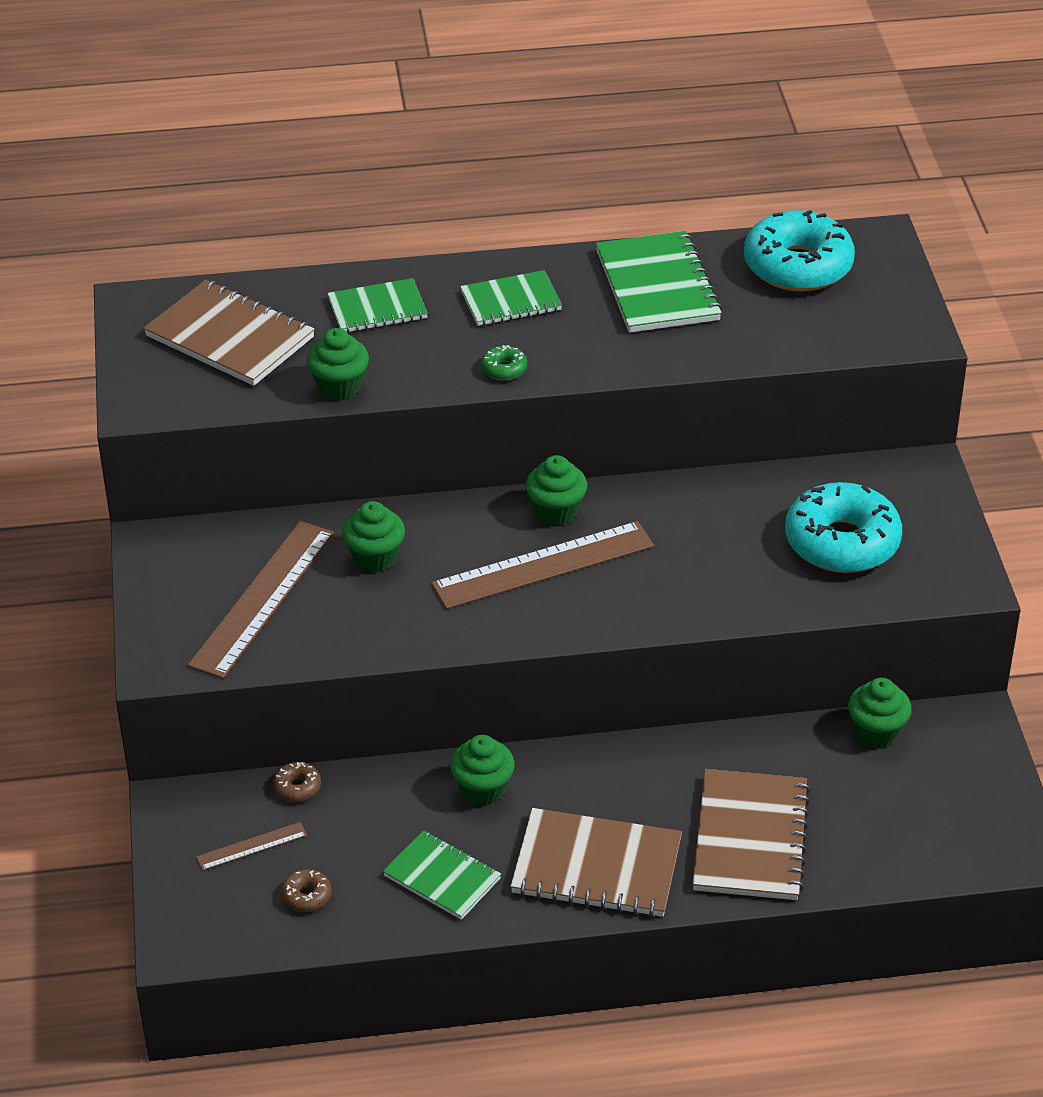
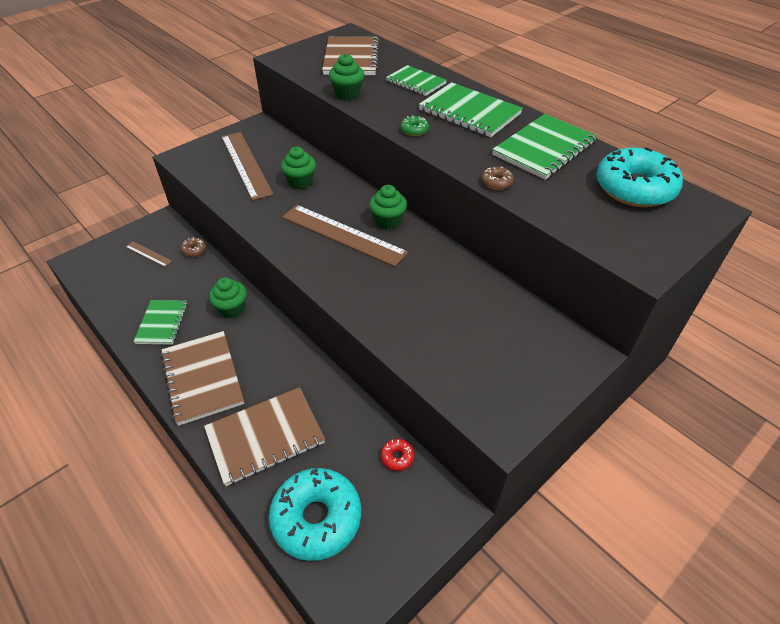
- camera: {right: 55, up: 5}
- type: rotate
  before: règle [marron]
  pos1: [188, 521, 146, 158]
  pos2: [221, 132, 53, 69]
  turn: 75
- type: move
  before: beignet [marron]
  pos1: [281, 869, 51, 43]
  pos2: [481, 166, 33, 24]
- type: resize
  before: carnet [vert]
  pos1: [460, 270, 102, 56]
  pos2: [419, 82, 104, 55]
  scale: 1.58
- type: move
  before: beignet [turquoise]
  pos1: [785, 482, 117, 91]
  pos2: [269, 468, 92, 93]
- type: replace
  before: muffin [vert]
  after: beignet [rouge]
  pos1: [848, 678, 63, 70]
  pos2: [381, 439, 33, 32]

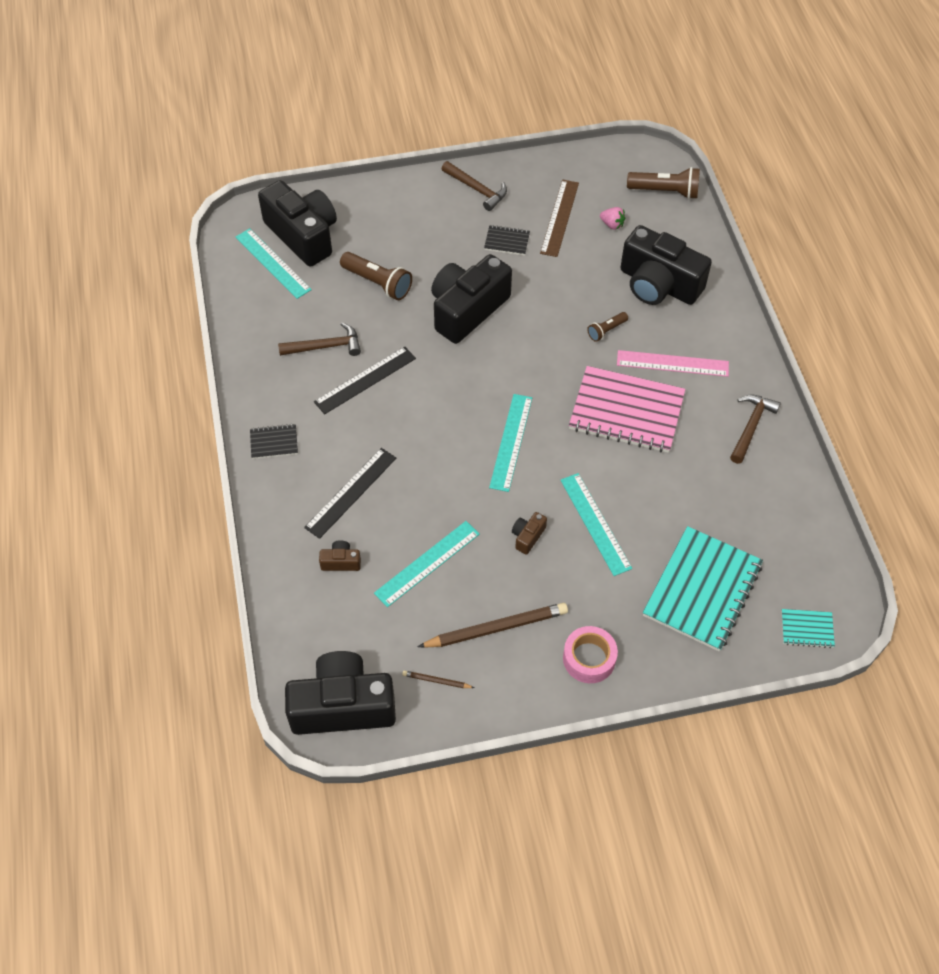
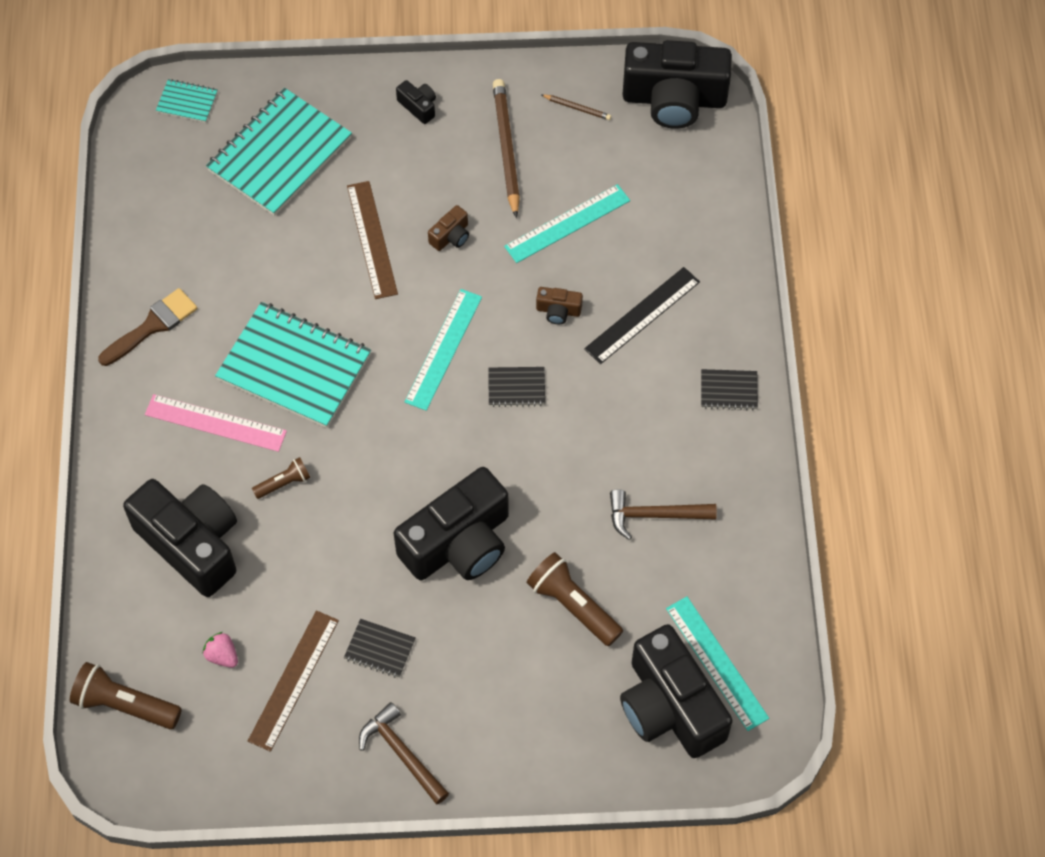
- camera: {right: -170, up: 5}
- type: delete
  before: règle [noir]
  pos1: [314, 347, 102, 67]
- type: move
  before: appareil photo [marron]
  pos1: [319, 540, 42, 31]
  pos2: [536, 287, 47, 38]
- type: rotate
  before: crayon [marron]
  pos1: [418, 603, 150, 45]
  pos2: [493, 79, 27, 139]
  turn: 90
- type: recolor
  before: règle [turquoise]
  after: règle [marron]
  pos1: [561, 473, 71, 103]
  pos2: [347, 181, 51, 118]
- type: replace
  before: ruban adhésif [rose]
  after: appareil photo [noir]
  pos1: [563, 626, 55, 57]
  pos2: [396, 80, 40, 44]
- type: recolor
  before: carnet [rose]
  after: carnet [turquoise]
  pos1: [569, 366, 116, 87]
  pos2: [215, 302, 156, 126]
- type: replace
  before: marteau [marron]
  after: pinceau [marron]
  pos1: [730, 395, 51, 69]
  pos2: [98, 288, 99, 78]
- type: insert
  after: carnet [noir]
  pos2: [488, 367, 57, 40]

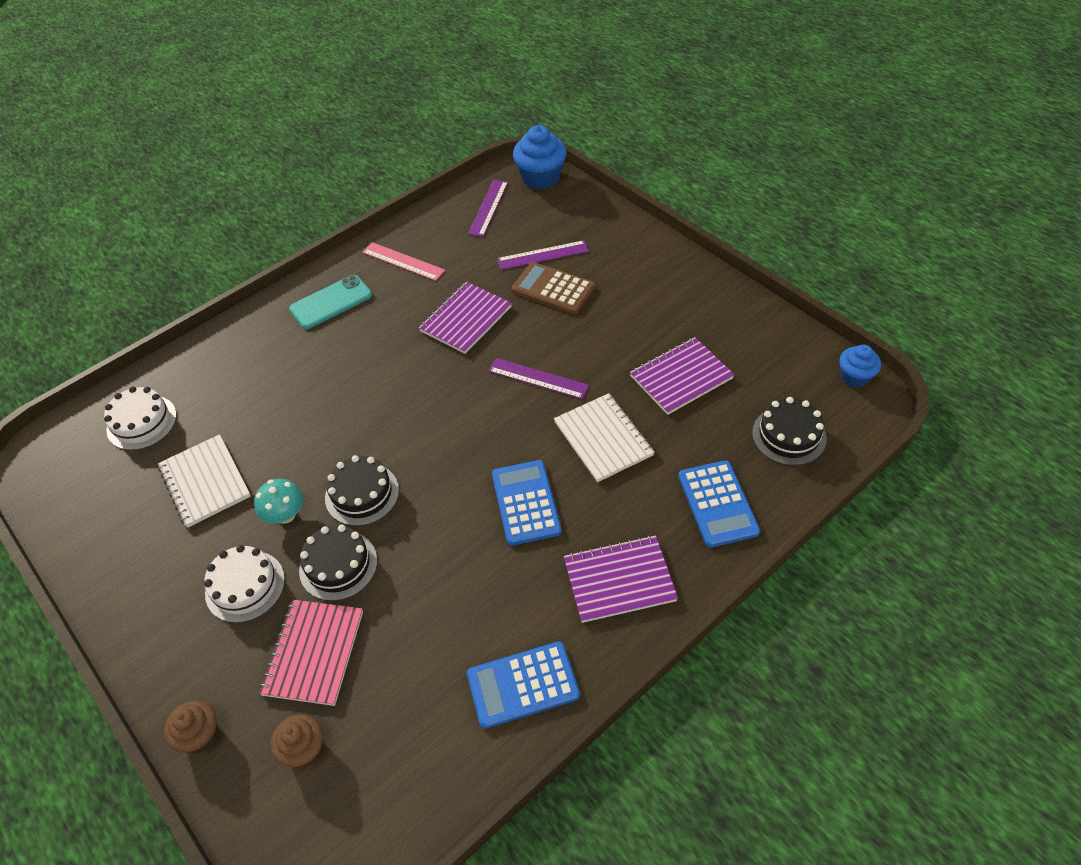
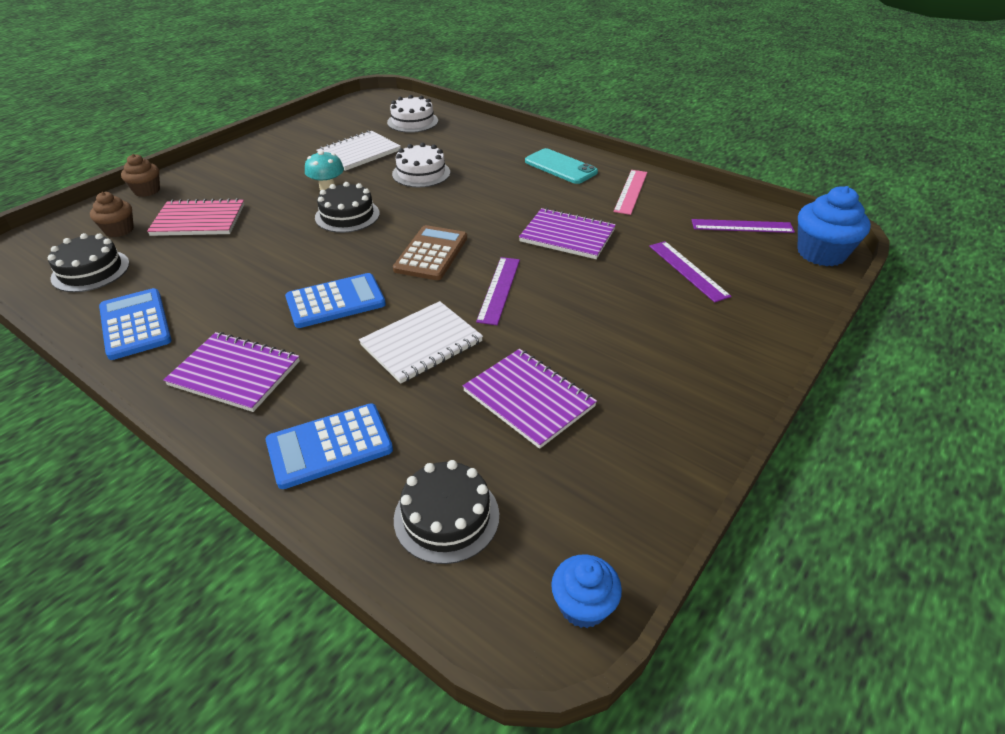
- camera: {right: 75, up: -10}
- type: move
  before: gâteau [blanc]
  pos1: [204, 545, 81, 78]
  pos2: [392, 143, 58, 45]
- type: move
  before: gâteau [noir]
  pos1: [299, 525, 78, 76]
  pos2: [48, 233, 82, 59]
- type: move
  before: calculatrice [marron]
  pos1: [511, 262, 84, 52]
  pos2: [393, 225, 74, 55]
- type: rotate
  before: carnet [violet]
  pos1: [564, 535, 114, 88]
  pos2: [164, 332, 136, 80]
  turn: -45

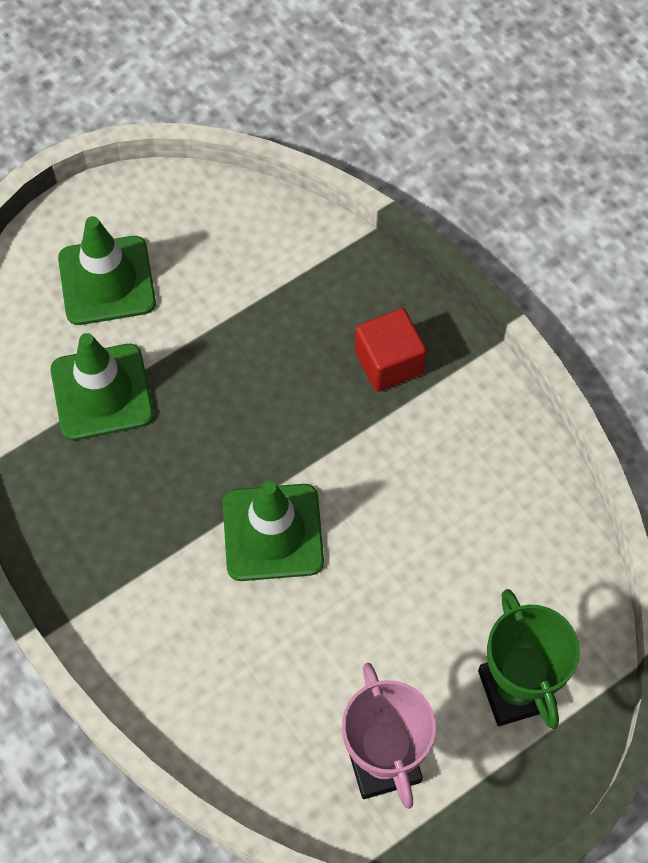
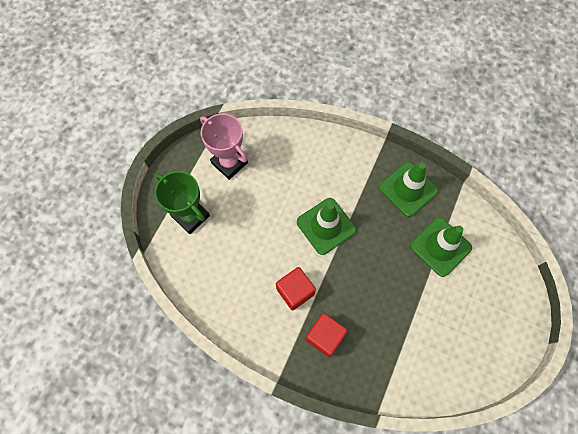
- camera: {right: 150, up: 5}
- type: move
  before: cône de chantier [vert]
  pos1: [58, 216, 98, 109]
  pos2: [379, 162, 59, 55]
- type: insert
  after: cube [rouge]
  pos2: [276, 267, 40, 44]

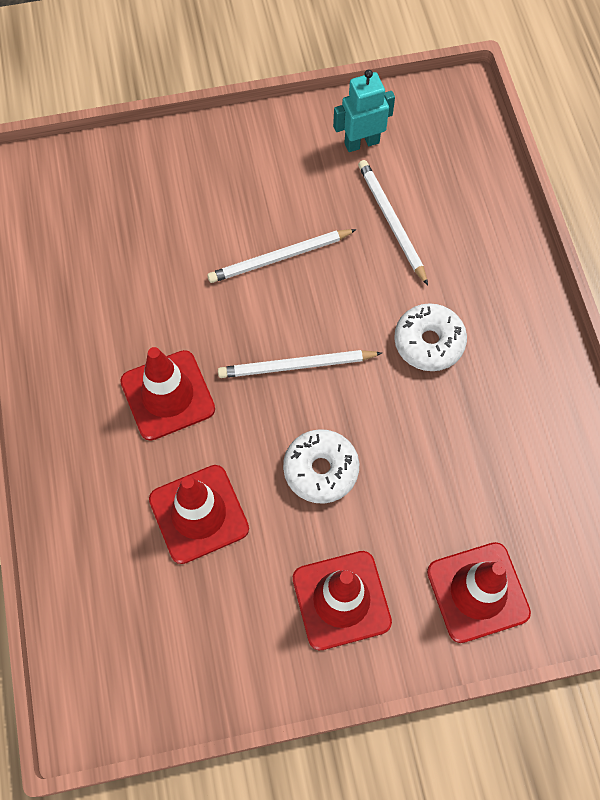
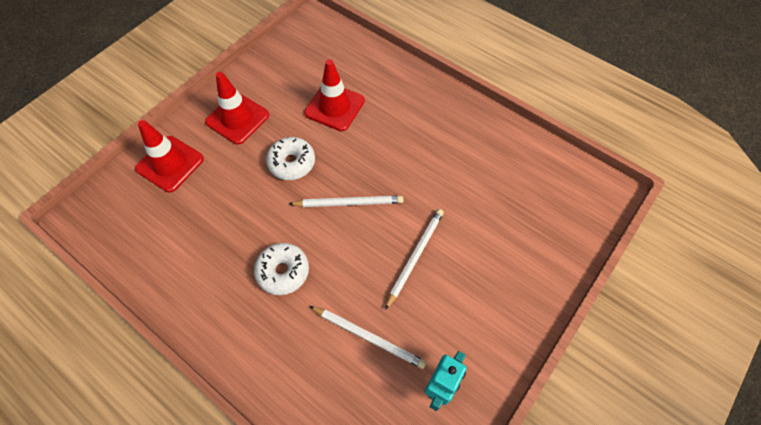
- camera: {right: 140, up: -5}
- type: delete
  before: cône de chantier [rouge]
  pos1: [120, 347, 95, 94]
- type: rotate
  before: crayon [blanc]
  pos1: [218, 350, 164, 28]
  pos2: [289, 196, 114, 11]
  turn: 45

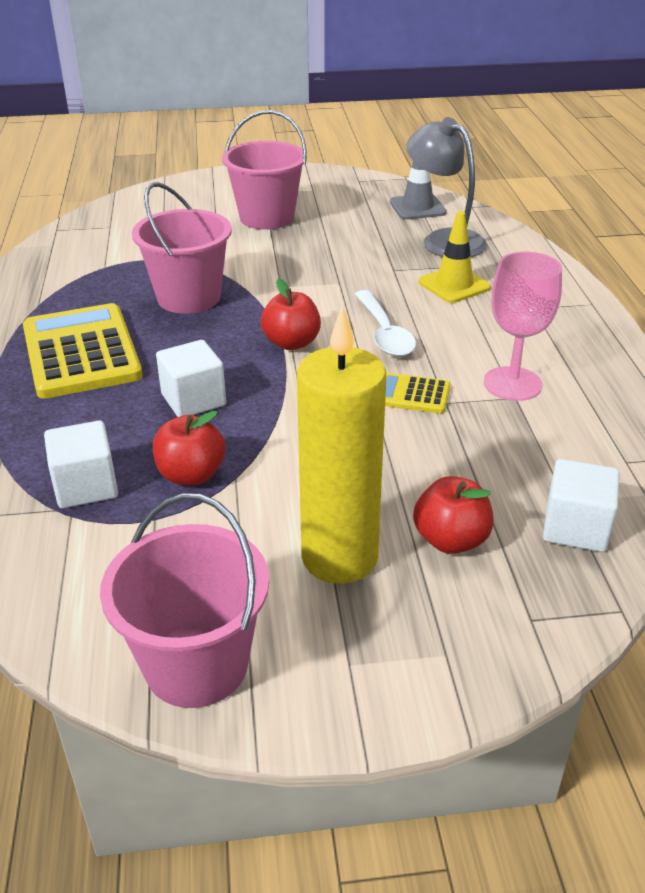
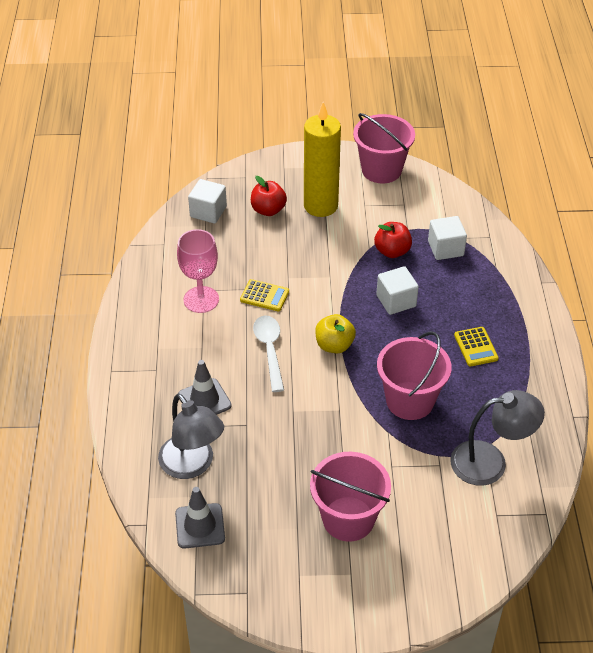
- camera: {right: -175, up: 10}
- type: resize
  before: calculatrice [jaune]
  pos1: [23, 303, 120, 96]
  pos2: [454, 327, 45, 39]
  scale: 0.48
- type: recolor
  before: pomme [rouge]
  after: pomme [jaune]
  pos1: [261, 279, 60, 71]
  pos2: [315, 314, 41, 39]
- type: recolor
  before: cône de chantier [jaune]
  after: cône de chantier [gris]
  pos1: [419, 211, 72, 92]
  pos2: [178, 360, 54, 55]
- type: insert
  after: lampe [gris]
  pos2: [450, 390, 95, 96]

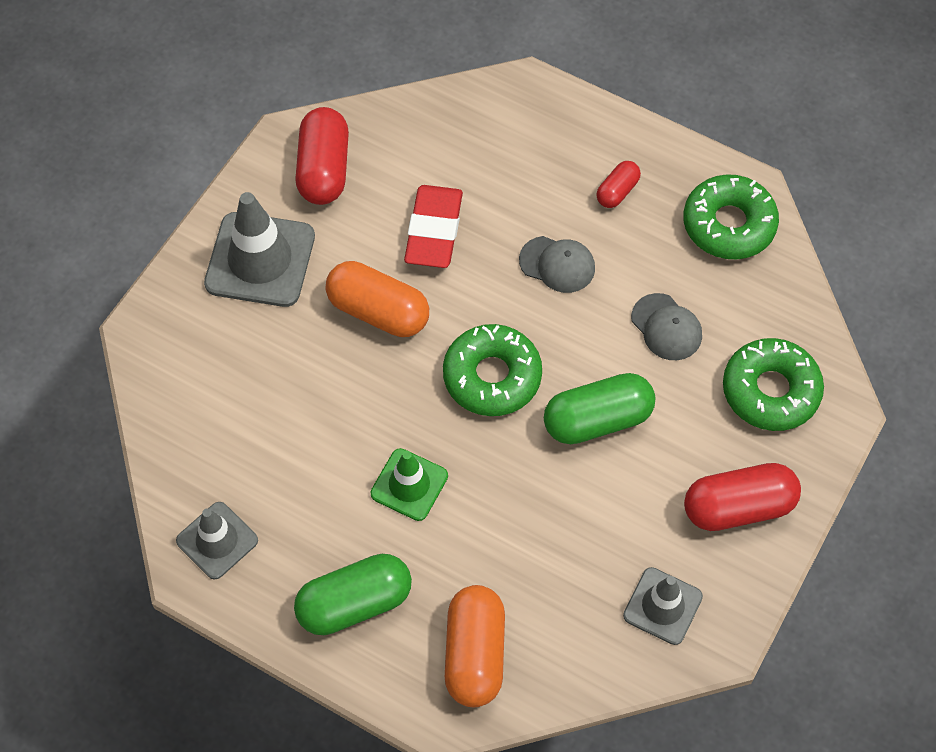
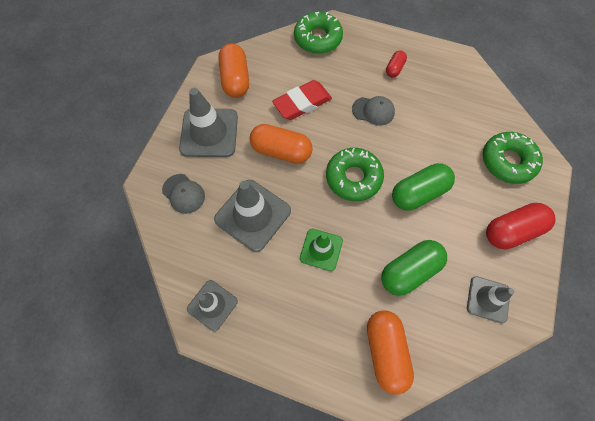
- camera: {right: -10, up: 5}
- type: move
  before: gélule [vert]
  pos1: [294, 554, 118, 81]
  pos2: [381, 240, 66, 56]
- type: recolor
  before: gélule [rouge]
  after: gélule [orange]
  pos1: [295, 107, 54, 98]
  pos2: [218, 44, 31, 54]
- type: rotate
  before: gomme [rouge]
  pos1: [404, 185, 59, 83]
  pos2: [272, 80, 60, 40]
  turn: 60
- type: move
  before: casquette [gris]
  pos1: [631, 293, 71, 67]
  pos2: [162, 174, 43, 40]
- type: move
  before: beignet [vert]
  pos1: [683, 174, 96, 85]
  pos2: [294, 12, 49, 42]
- type: insert
  after: cône de chantier [gris]
  pos2: [214, 180, 77, 72]

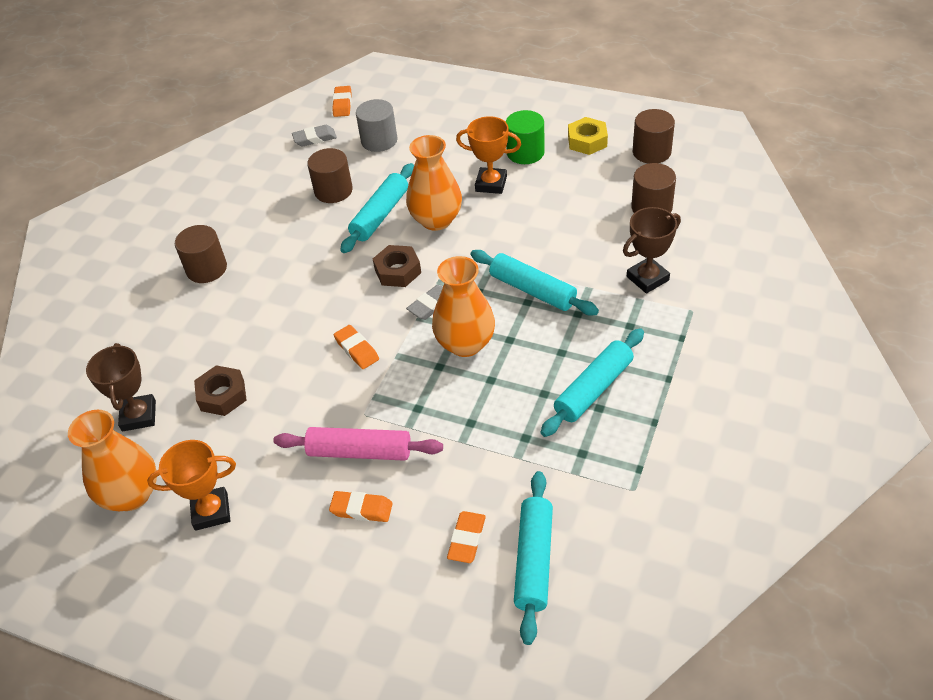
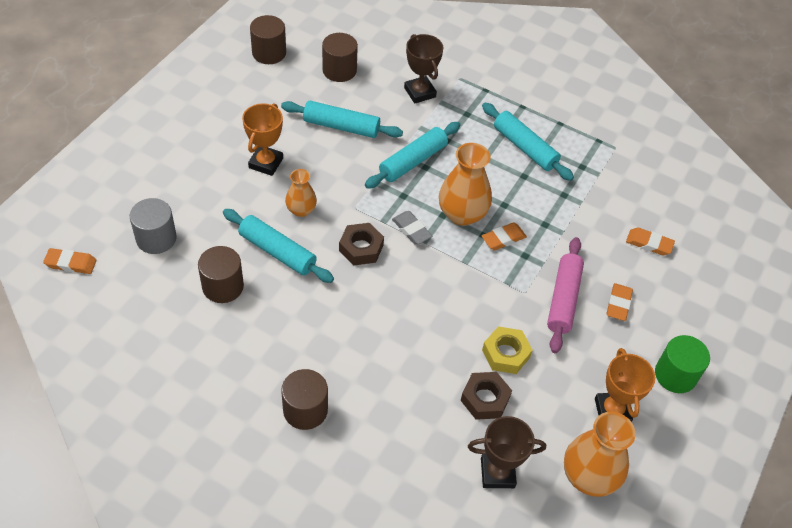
- camera: {right: -90, up: 5}
- type: delete
  before: gomme [gris]
  pos1: [292, 125, 45, 21]
- type: move
  before: gomme [orange]
  pos1: [334, 325, 45, 44]
  pos2: [482, 222, 45, 29]
- type: resize
  before: vase [orange]
  pos1: [406, 135, 56, 96]
  pos2: [285, 169, 32, 48]
  scale: 0.59
- type: move
  before: cylindre [vert]
  pos1: [506, 110, 39, 54]
  pos2: [655, 335, 55, 58]
- type: move
  before: rouleau à pâtisserie [turquoise]
  pos1: [514, 471, 39, 174]
  pos2: [281, 101, 122, 37]
- type: move
  before: écrou [jaune]
  pos1: [568, 117, 40, 38]
  pos2: [482, 326, 51, 48]

